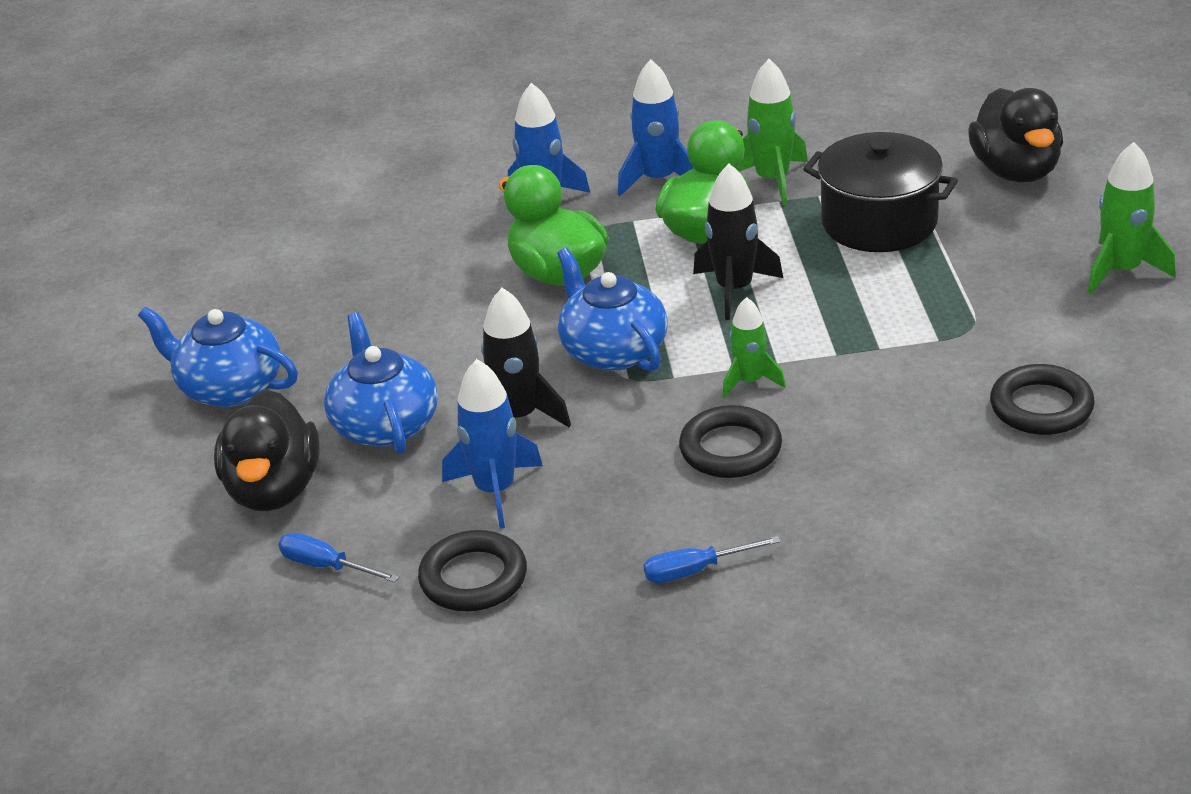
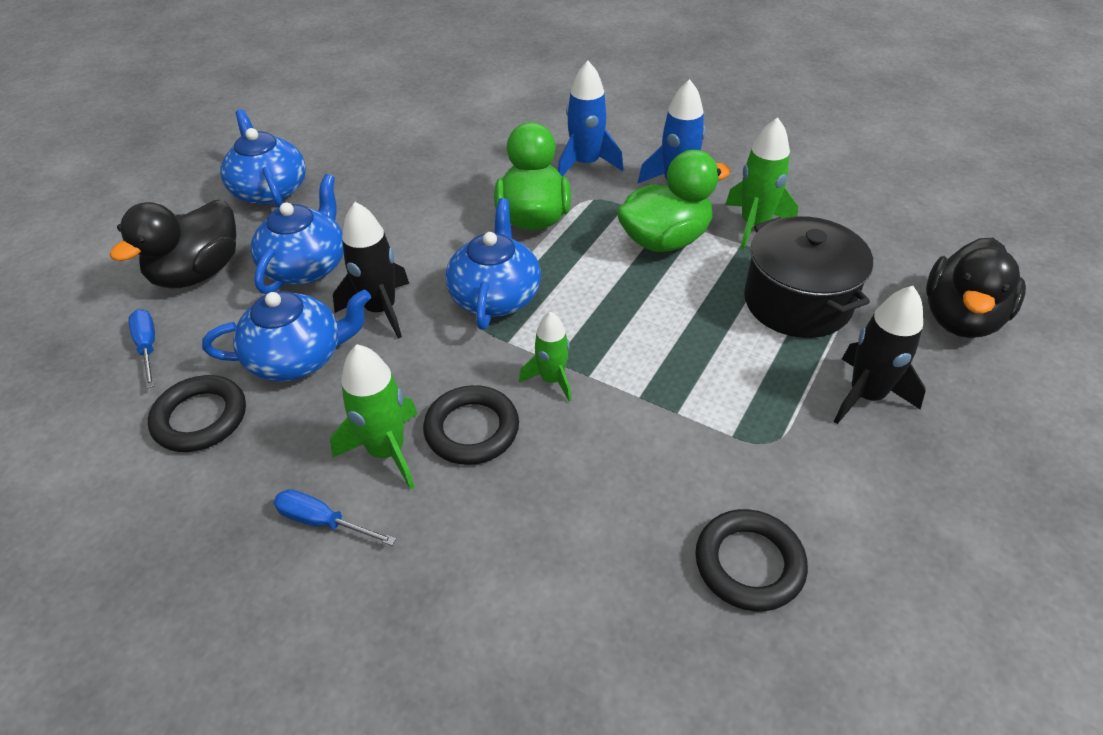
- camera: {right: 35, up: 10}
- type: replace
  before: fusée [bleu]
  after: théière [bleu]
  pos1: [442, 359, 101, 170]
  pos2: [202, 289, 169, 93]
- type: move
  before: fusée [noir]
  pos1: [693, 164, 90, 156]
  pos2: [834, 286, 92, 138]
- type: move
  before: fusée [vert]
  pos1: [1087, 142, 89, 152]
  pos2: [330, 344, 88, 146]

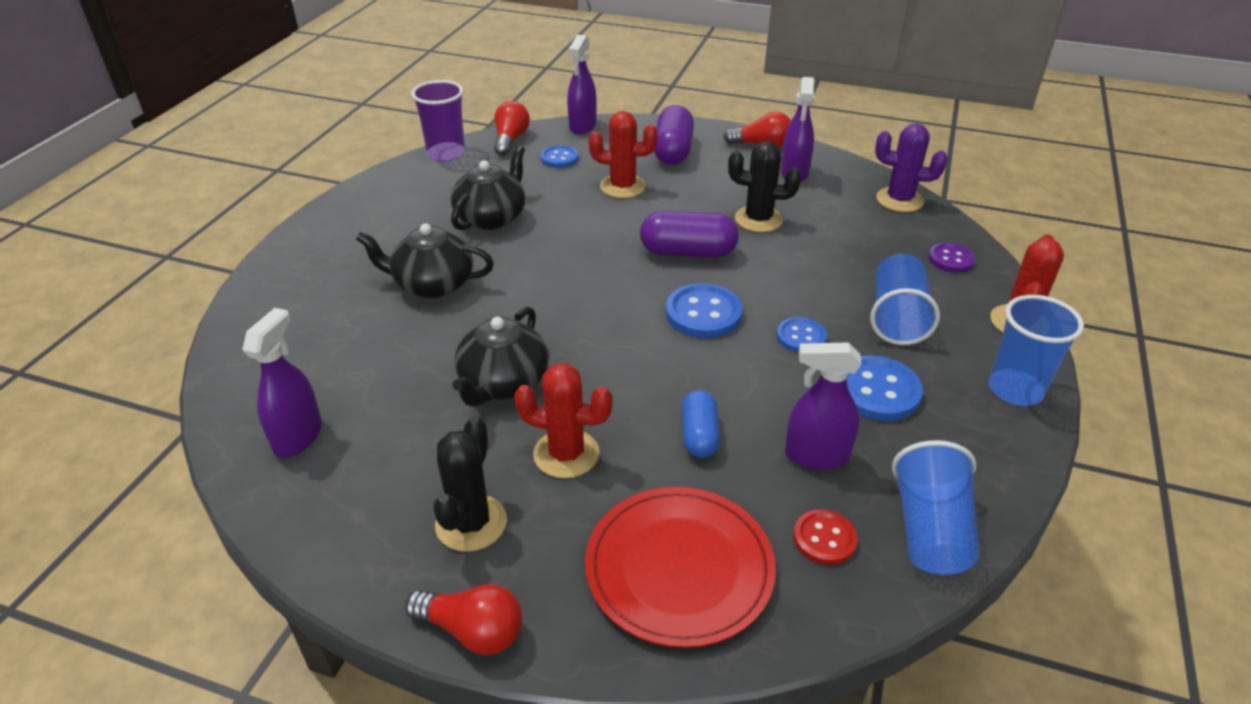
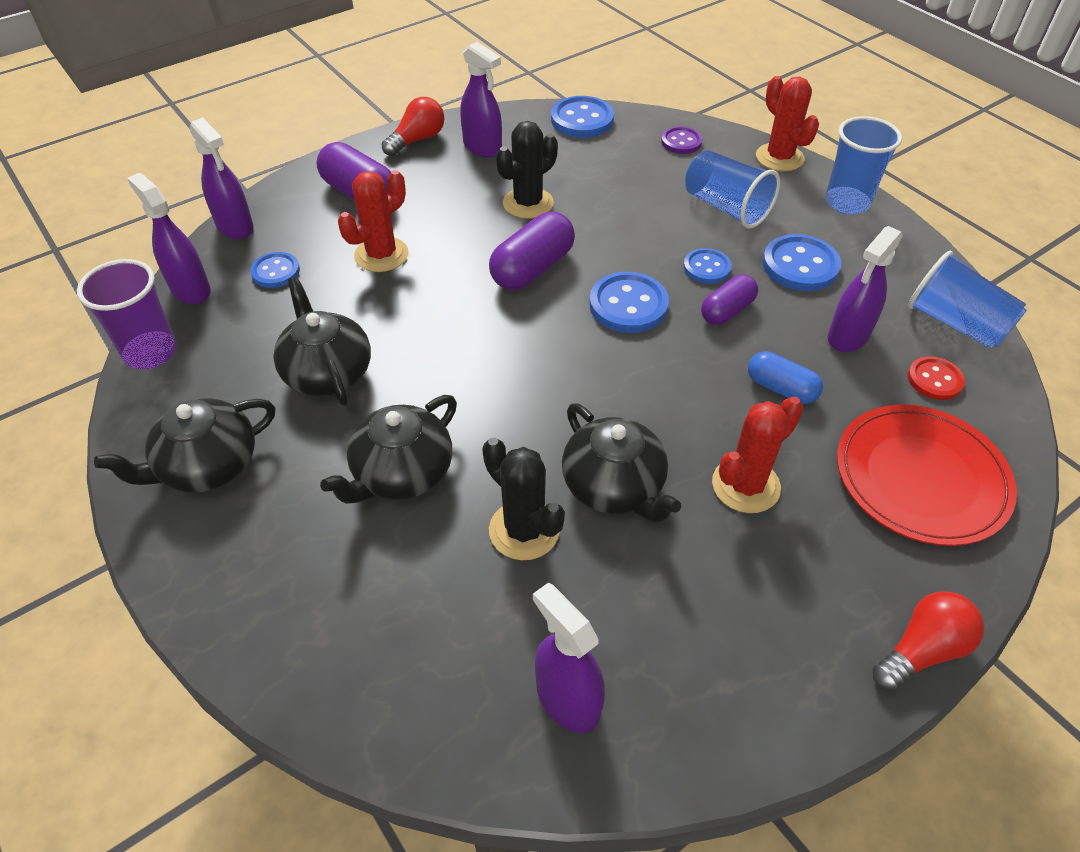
- camera: {right: -55, up: 10}
- type: move
  before: cactus [noir]
  pos1: [434, 416, 73, 136]
  pos2: [482, 437, 83, 123]
- type: replace
  before: ampoule [rouge]
  after: vaporisateur [violet]
  pos1: [494, 101, 36, 55]
  pos2: [127, 173, 84, 131]
- type: replace
  before: cactus [violet]
  after: bouton [bleu]
  pos1: [875, 123, 72, 89]
  pos2: [551, 96, 63, 42]
- type: insert
  after: théière [noir]
  pos2: [94, 398, 181, 94]
- type: insert
  after: gélule [violet]
  pos2: [701, 274, 57, 51]

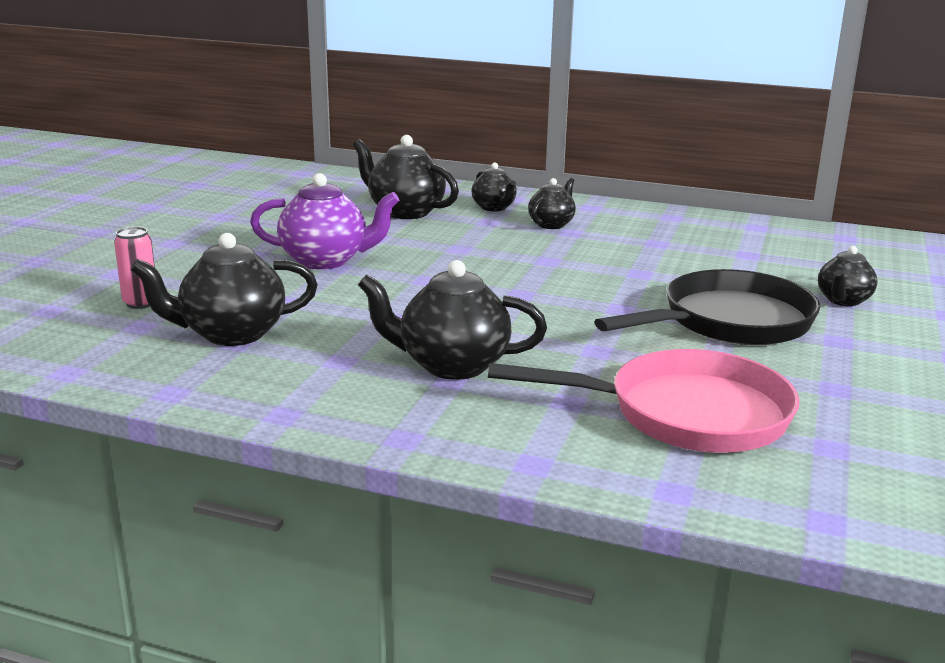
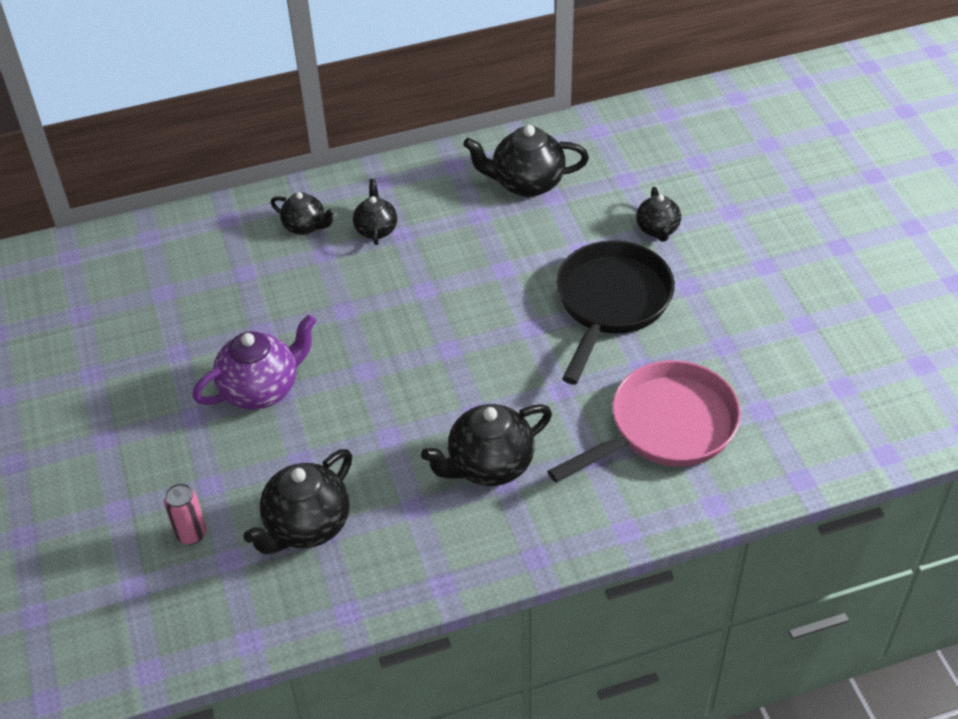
- camera: {right: -35, up: 25}
- type: move
  before: théière [noir]
  pos1: [353, 135, 106, 84]
  pos2: [463, 125, 126, 72]

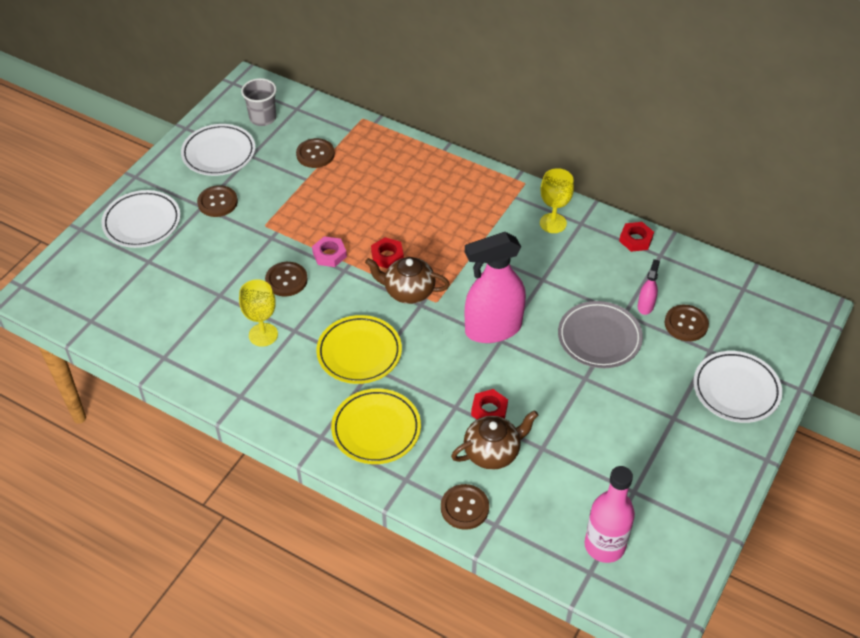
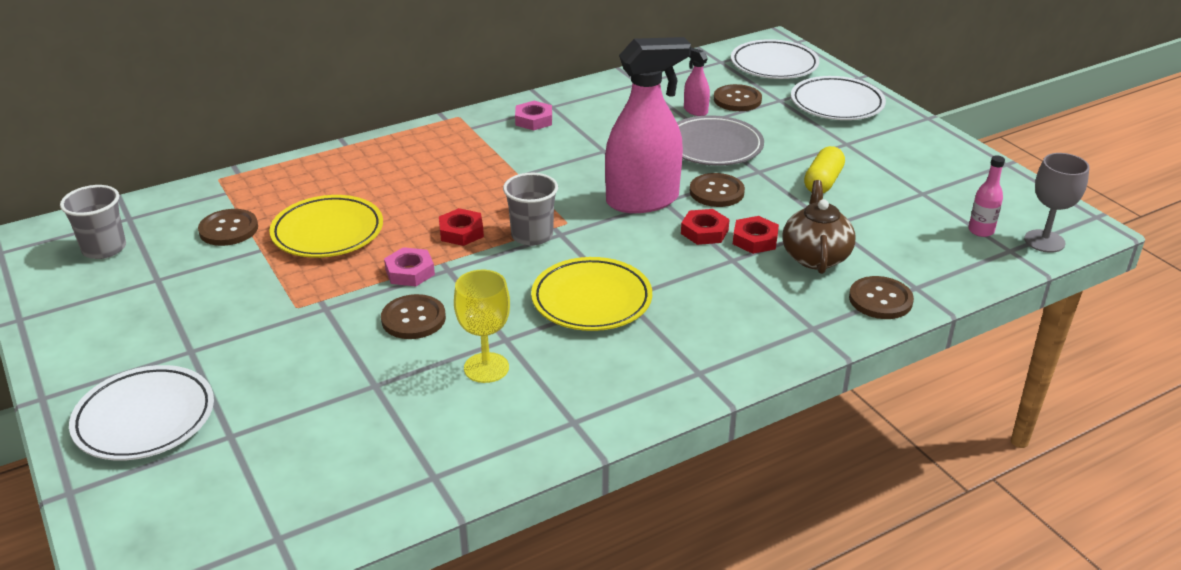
- camera: {right: -60, up: -15}
- type: move
  before: assiette [blanc]
  pos1: [181, 124, 75, 52]
  pos2: [731, 39, 89, 40]
- type: move
  before: bouton [marron]
  pos1: [197, 185, 41, 32]
  pos2: [690, 173, 55, 34]
- type: move
  before: assiette [jaune]
  pos1: [331, 389, 90, 75]
  pos2: [269, 195, 114, 63]
- type: replace
  before: théière [marron]
  after: gobelet [gris]
  pos1: [365, 257, 85, 47]
  pos2: [503, 173, 55, 73]
- type: rotate
  before: vaporisateur [rose]
  pos1: [465, 232, 61, 111]
  pos2: [605, 37, 86, 176]
  turn: -120
- type: replace
  before: verre à pied [jaune]
  after: écrou [rose]
  pos1: [540, 168, 34, 65]
  pos2: [515, 101, 37, 30]
- type: resize
  before: bouteille [rose]
  pos1: [585, 466, 50, 97]
  pos2: [968, 155, 37, 82]
  scale: 0.53
- type: move
  before: écrou [rouge]
  pos1: [619, 222, 35, 30]
  pos2: [681, 209, 49, 36]
- type: insert
  after: gélule [jaune]
  pos2: [804, 146, 41, 47]
- type: insert
  after: verre à pied [gris]
  pos2: [1024, 153, 66, 100]

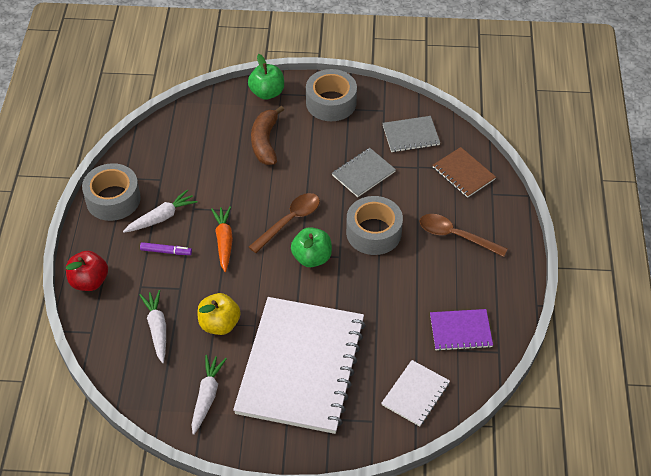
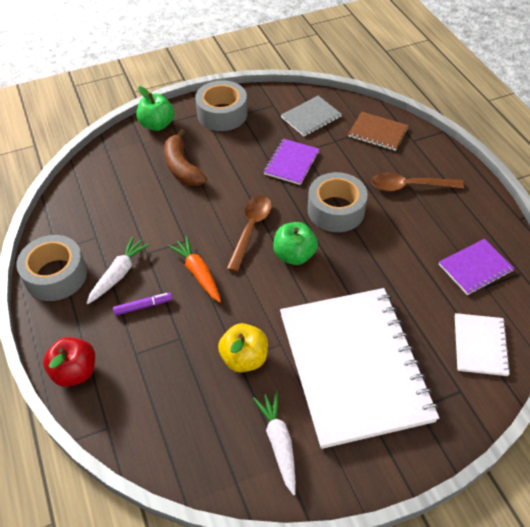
- camera: {right: -25, up: 0}
- type: delete
  before: carotte [blanc]
  pos1: [140, 290, 26, 73]
- type: recolor
  before: carnet [gris]
  after: carnet [violet]
  pos1: [332, 148, 64, 49]
  pos2: [264, 139, 55, 46]

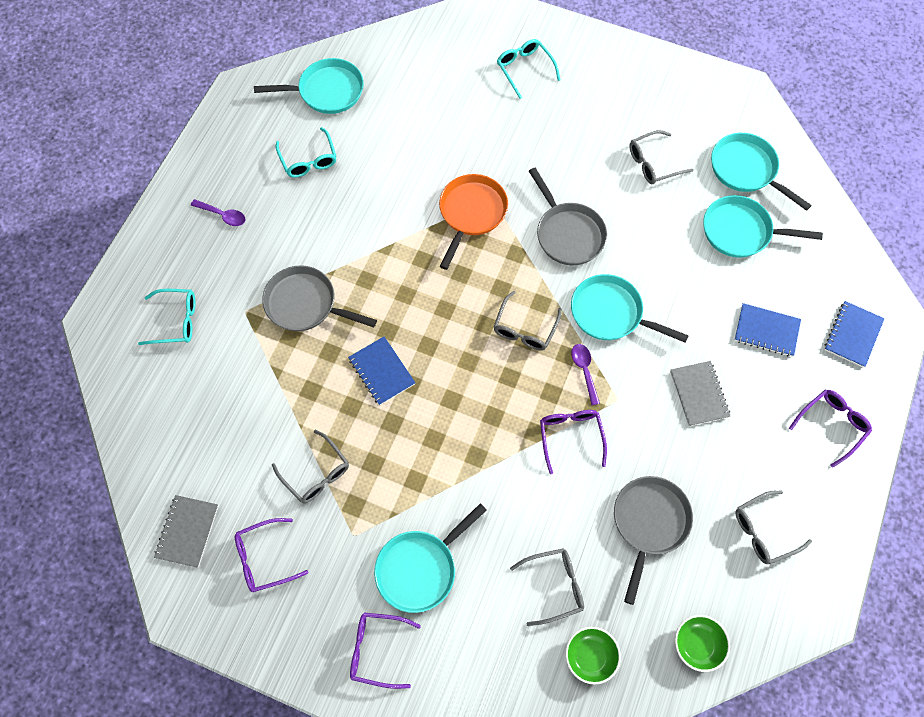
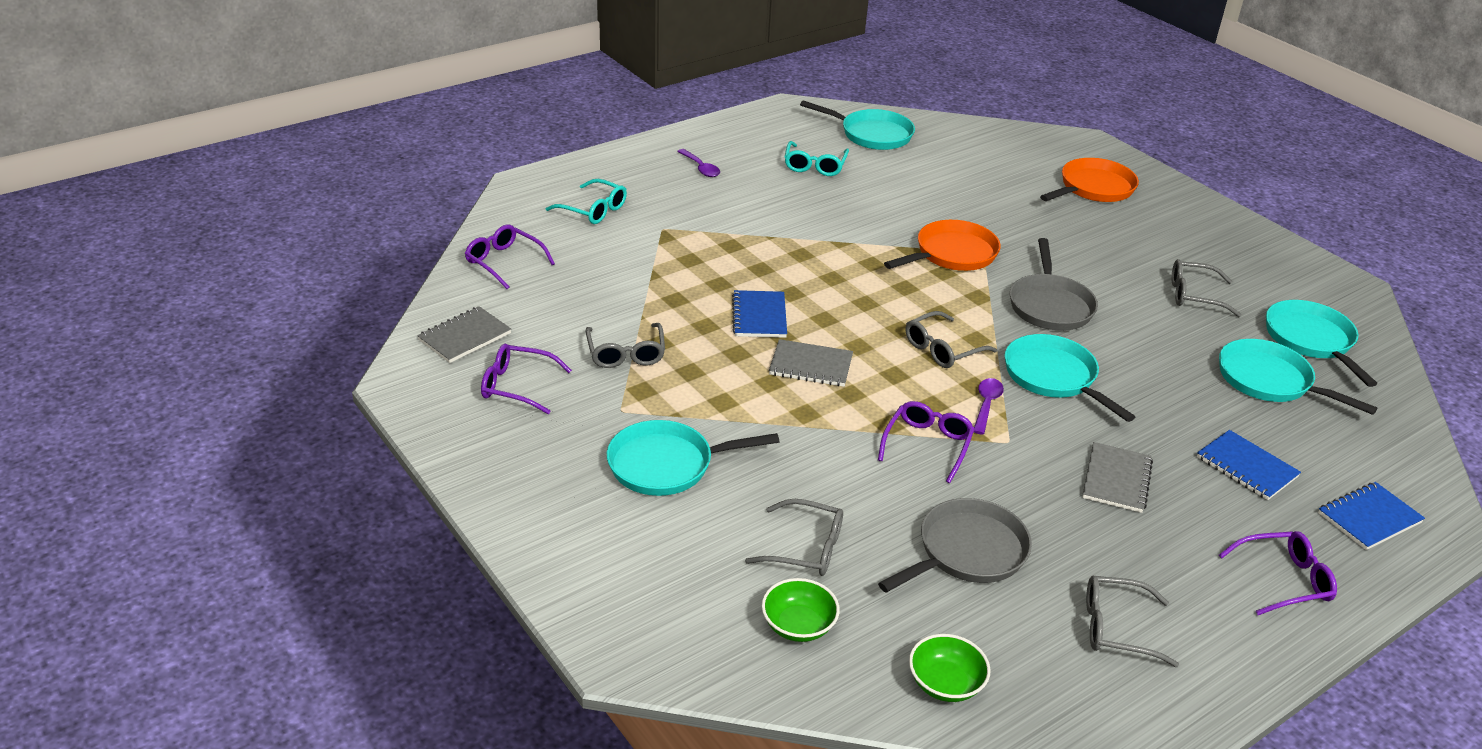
- camera: {right: 30, up: -30}
- type: delete
  before: poêle [gris]
  pos1: [262, 265, 115, 66]
- type: move
  before: lunettes [violet]
  pos1: [350, 613, 71, 76]
  pos2: [465, 225, 90, 64]
- type: replace
  before: lunettes [turquoise]
  after: poêle [orange]
  pos1: [497, 39, 64, 60]
  pos2: [1040, 158, 99, 44]
- type: insert
  after: carnet [gris]
  pos2: [769, 339, 84, 48]

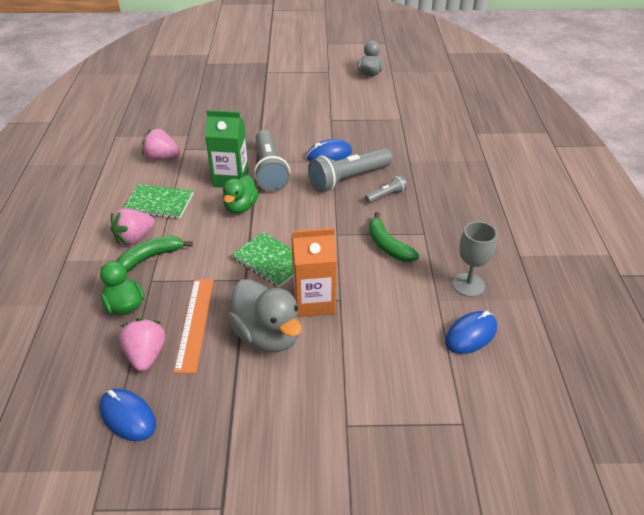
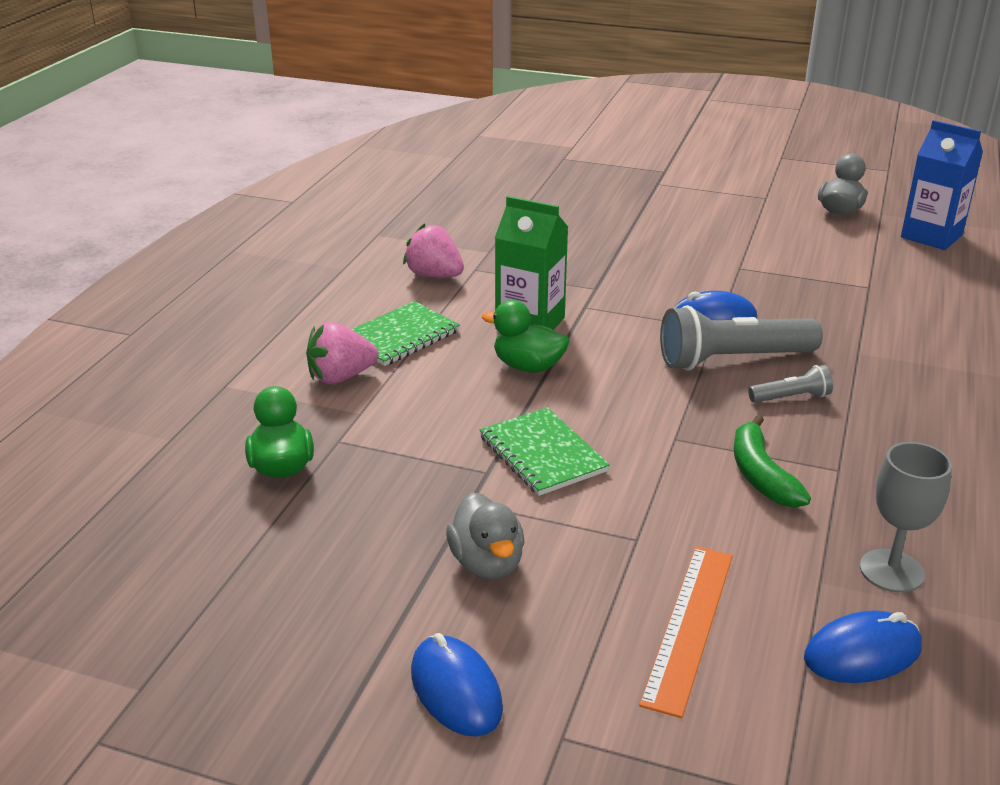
- camera: {right: 20, up: -10}
- type: move
  before: souris [bleu]
  pos1: [99, 388, 57, 53]
  pos2: [411, 633, 92, 104]
- type: delete
  before: banane [vert]
  pos1: [117, 236, 76, 36]
- type: delete
  before: fraise [rose]
  pos1: [119, 318, 46, 54]
- type: rotate
  before: carnet [vert]
  pos1: [123, 184, 71, 35]
  pos2: [351, 301, 109, 65]
  turn: -75
- type: move
  before: règle [orange]
  pos1: [174, 279, 40, 94]
  pos2: [639, 546, 94, 172]
- type: rotate
  before: canard [vert]
  pos1: [223, 175, 36, 39]
  pos2: [482, 300, 88, 73]
  turn: 75
- type: resize
  before: canard [gris]
  pos1: [228, 279, 74, 73]
  pos2: [446, 492, 79, 87]
  scale: 0.65
- type: delete
  before: lampe de poche [gris]
  pos1: [254, 130, 36, 62]
- type: delete
  before: brique de lait [orange]
  pos1: [292, 228, 45, 89]
- type: insert
  after: brique de lait [bleu]
  pos2: [901, 120, 82, 130]

